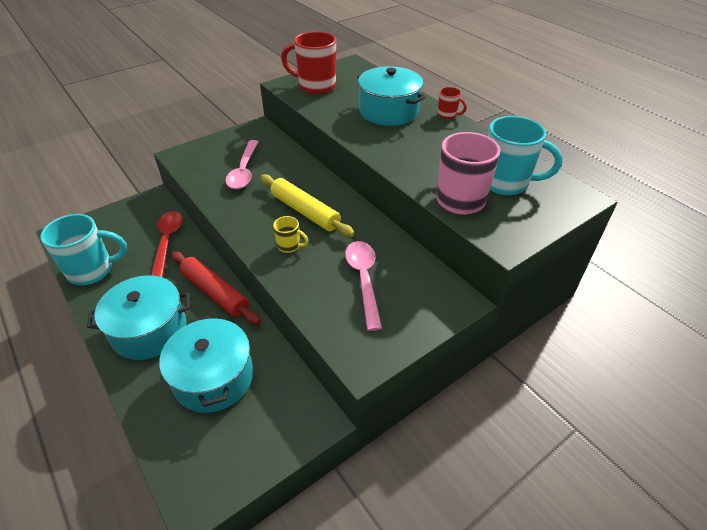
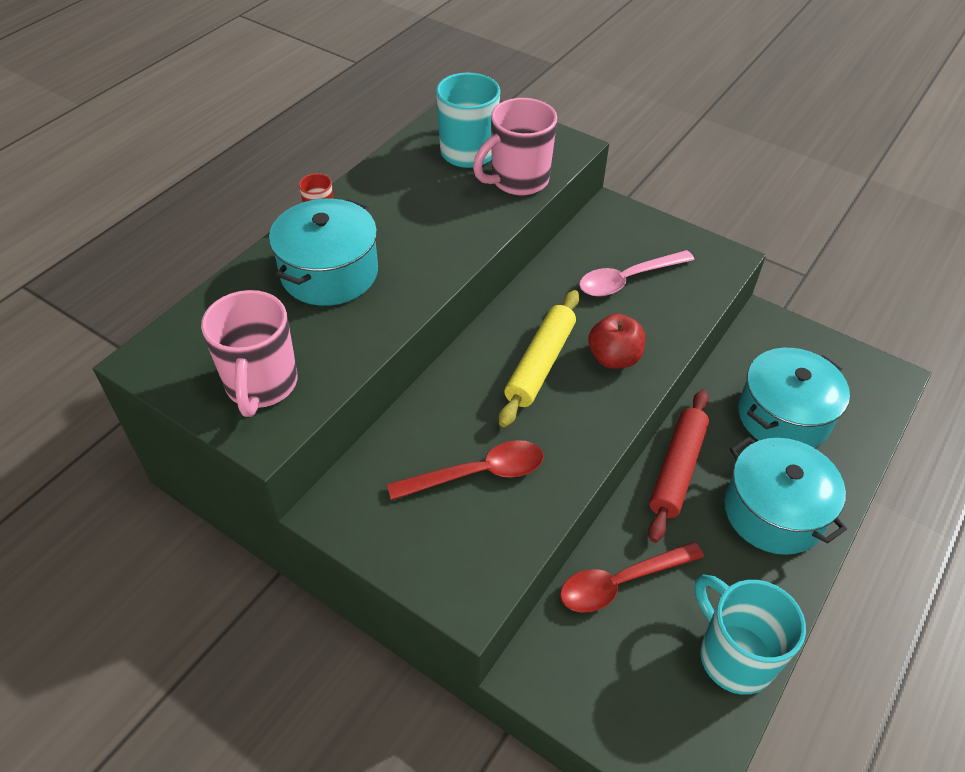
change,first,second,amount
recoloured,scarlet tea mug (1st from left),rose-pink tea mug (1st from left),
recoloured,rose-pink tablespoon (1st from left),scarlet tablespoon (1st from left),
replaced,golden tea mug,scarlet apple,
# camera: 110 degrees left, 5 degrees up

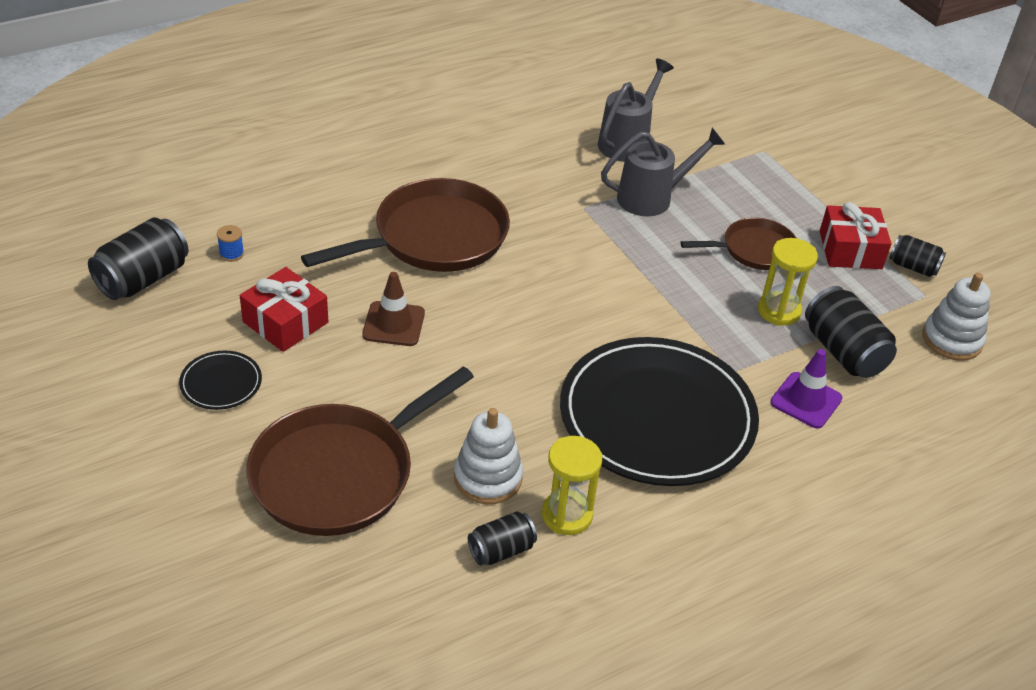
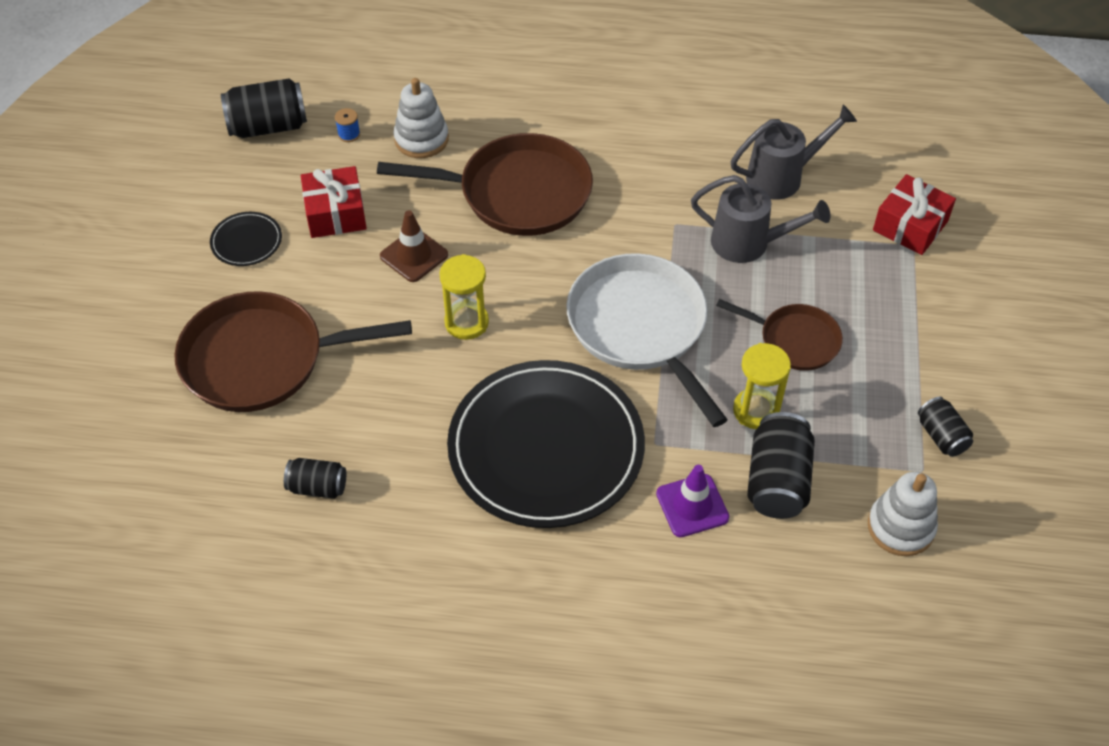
change,first,second,amount
moved,scarlet present (2nd from left),,
moved,white stacking rings (1st from left),,
moved,golden hourglass (1st from left),,
added,,white skillet,
# camera: 40 degrees right, 10 degrees up

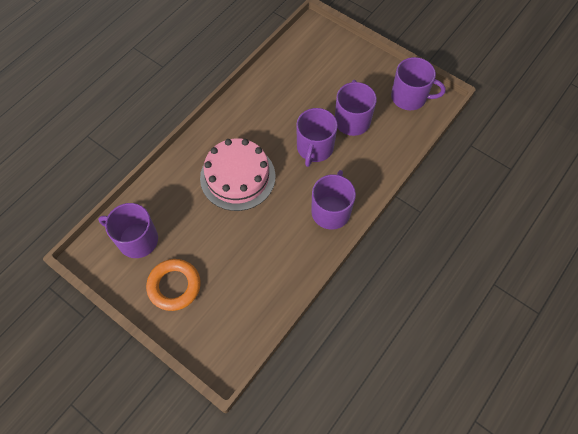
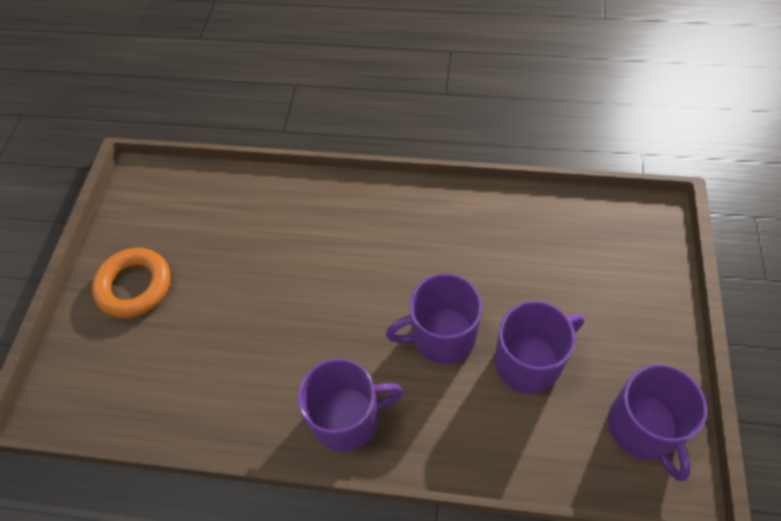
change,first,second,amount
removed,rose-pink layer cake,,
removed,royal purple tea mug (1st from left),,
# camera: 65 degrees right, 5 degrees down

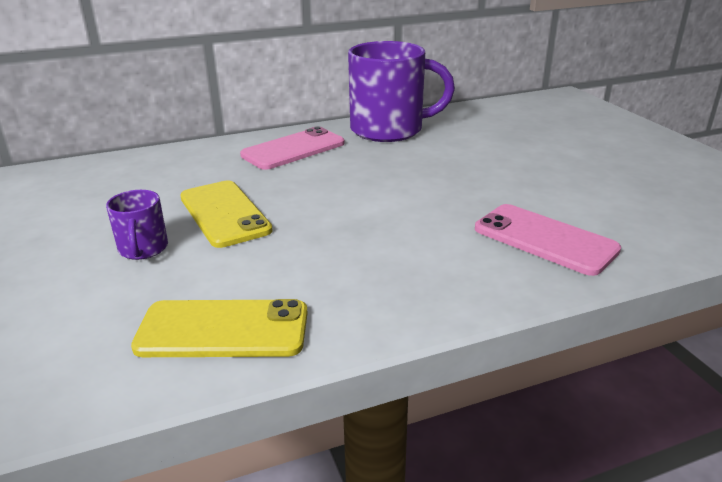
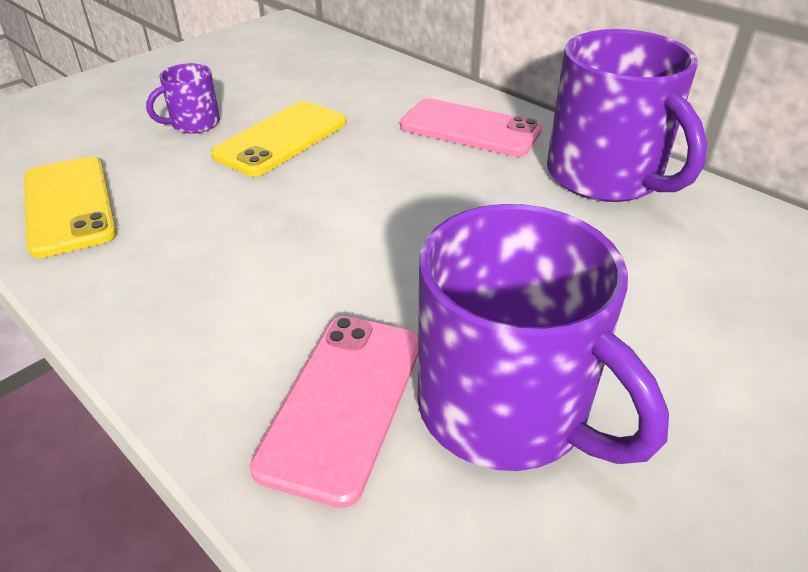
change,first,second,amount
added,,royal purple tea mug (2nd from left),
# camera: 65 degrees right, 10 degrees up

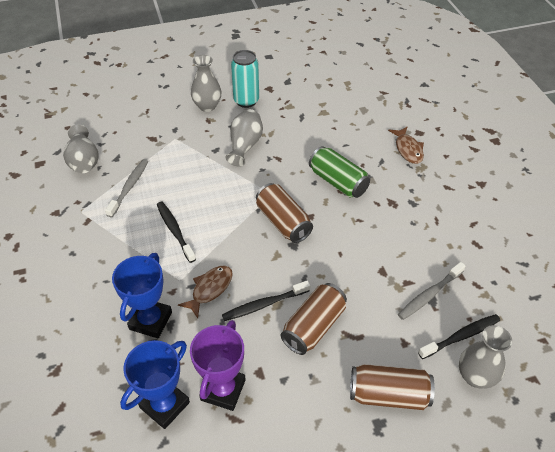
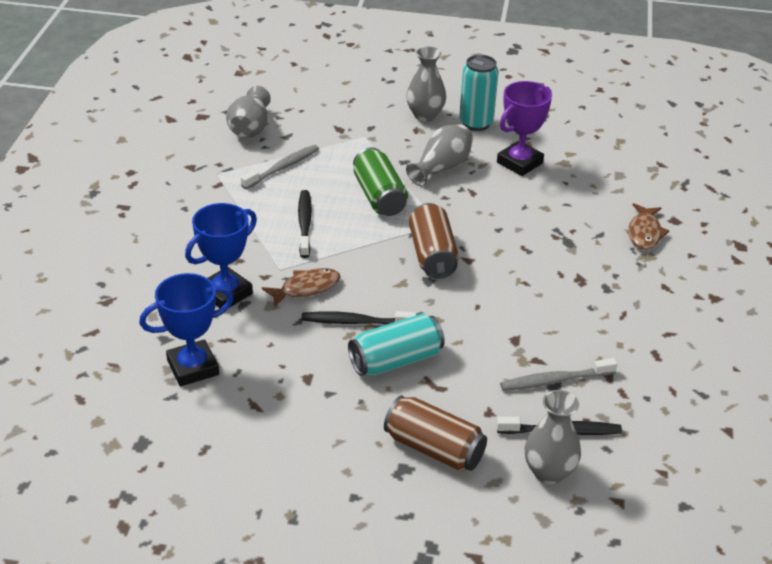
change,first,second,amount
moved,emerald tin,,
recoloured,brown tin (2nd from left),teal tin (1st from left),
moved,royal purple award cup,,
# camera: 25 degrees right, 10 degrees down

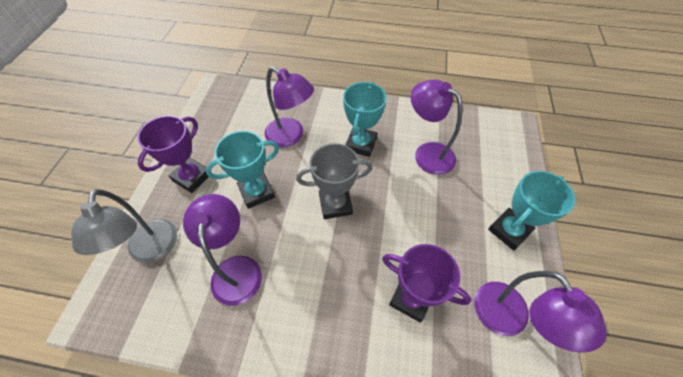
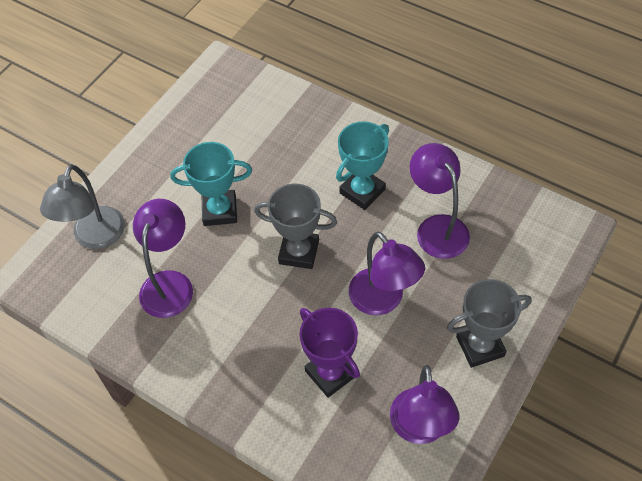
change,first,second,amount
moved,royal purple lamp (2nd from left),,
removed,royal purple award cup (1st from left),,
recoloured,teal award cup (3rd from left),ash-grey award cup (2nd from left),
# camera: 25 degrees right, 0 degrees up

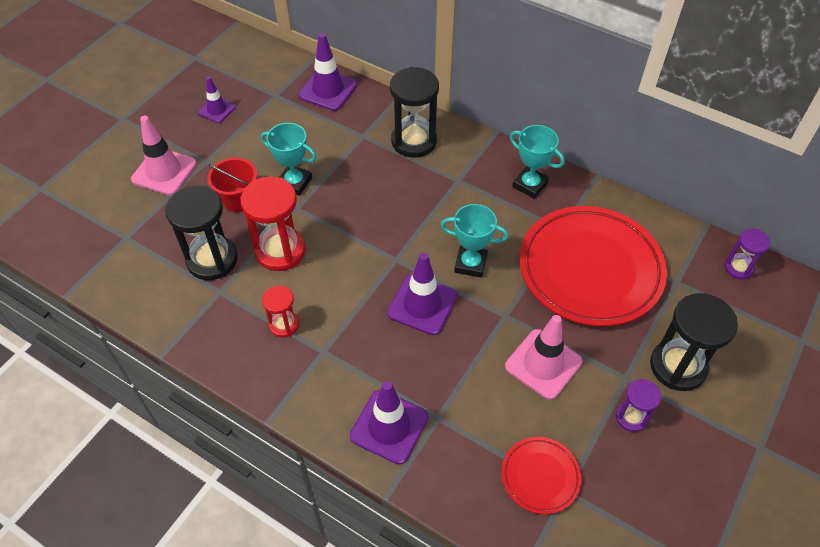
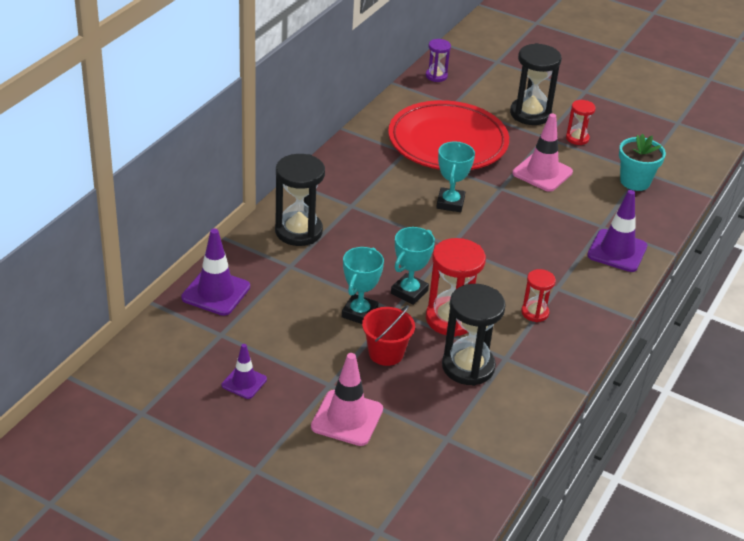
change,first,second,amount
moved,teal award cup (3rd from left in the first image),teal award cup (2nd from left),
removed,royal purple safety cone (4th from left),,
recoloured,royal purple hourglass (1st from left),scarlet hourglass (3rd from left),
replaced,scarlet flat dish (1st from left),teal plant pot,
# camera: 95 degrees left, 15 degrees down

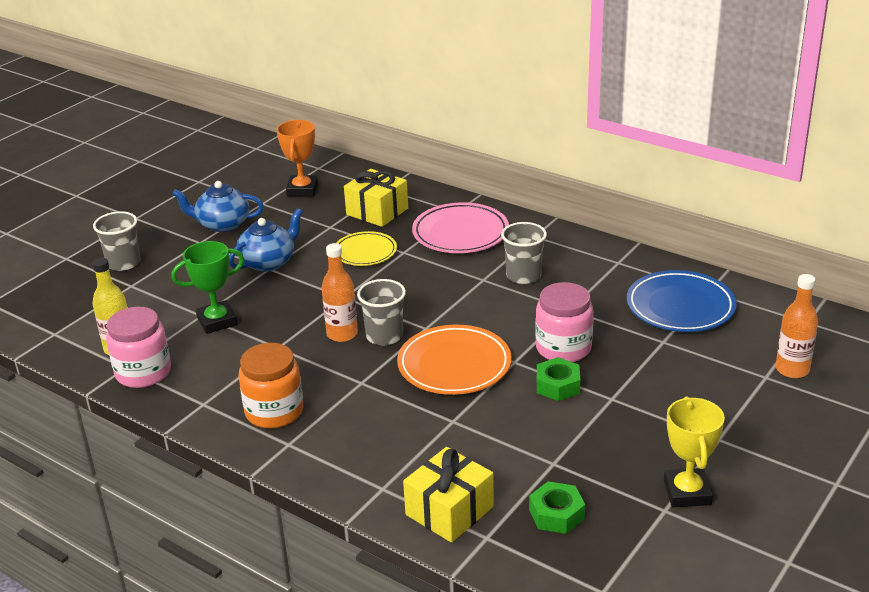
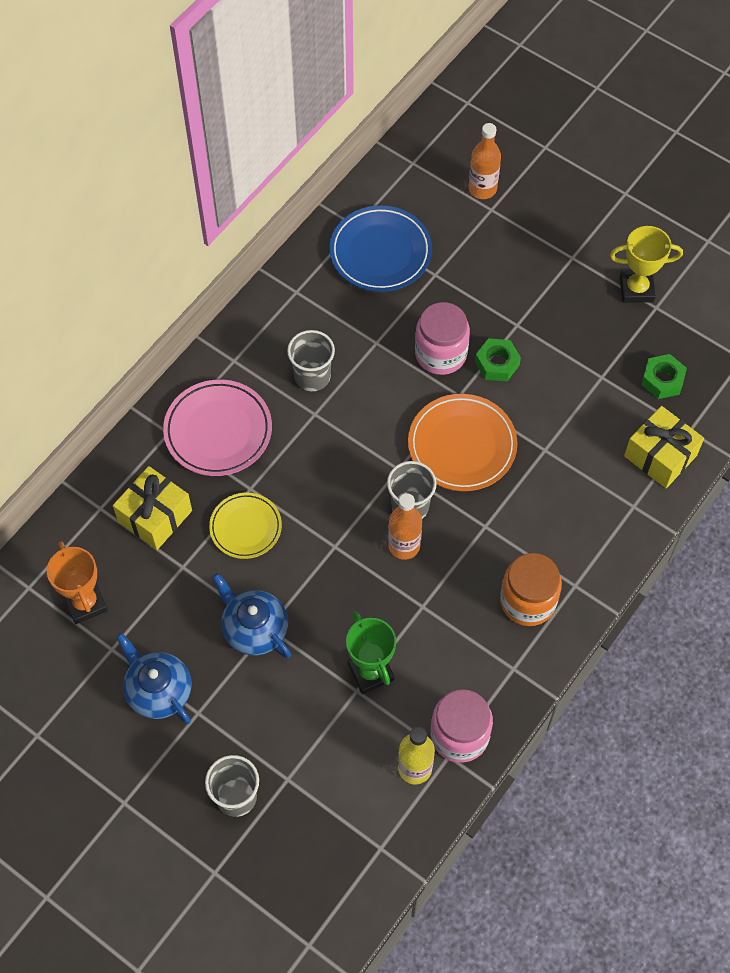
change,first,second,amount
turned,bright orange award cup,,60 degrees clockwise
turned,blue china teapot (1st from left),,135 degrees clockwise
# camera: 90 degrees left, 30 degrees up

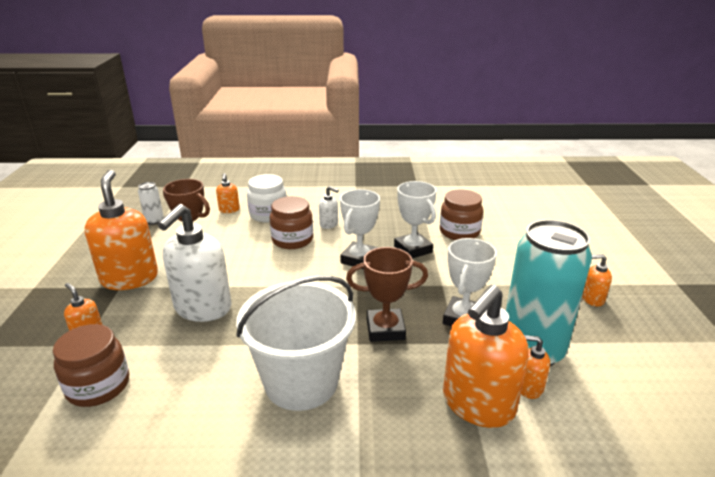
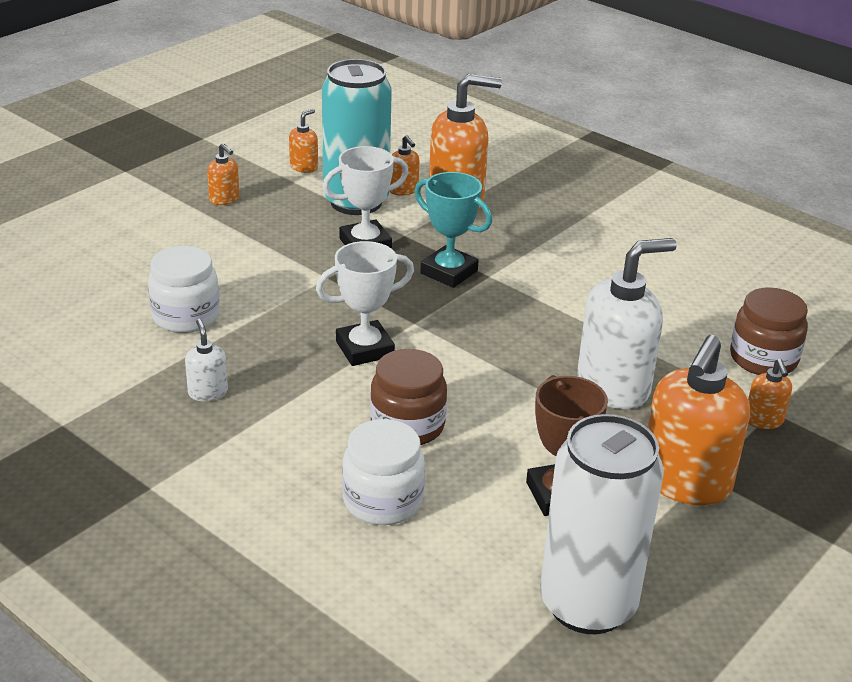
change,first,second,amount
moved,bright orange pump bottle (3rd from left in the first image),bright orange pump bottle (2nd from left),
removed,white award cup (2nd from left),,
resized,white tin,,x2.38
moved,white pump bottle (2nd from left in the first image),white pump bottle (1st from left),
recoloured,brown jam jar (3rd from left),white jam jar (1st from left),
recoloured,brown award cup (2nd from left),teal award cup,
removed,white pail,,
# camera: 140 degrees left, 5 degrees up

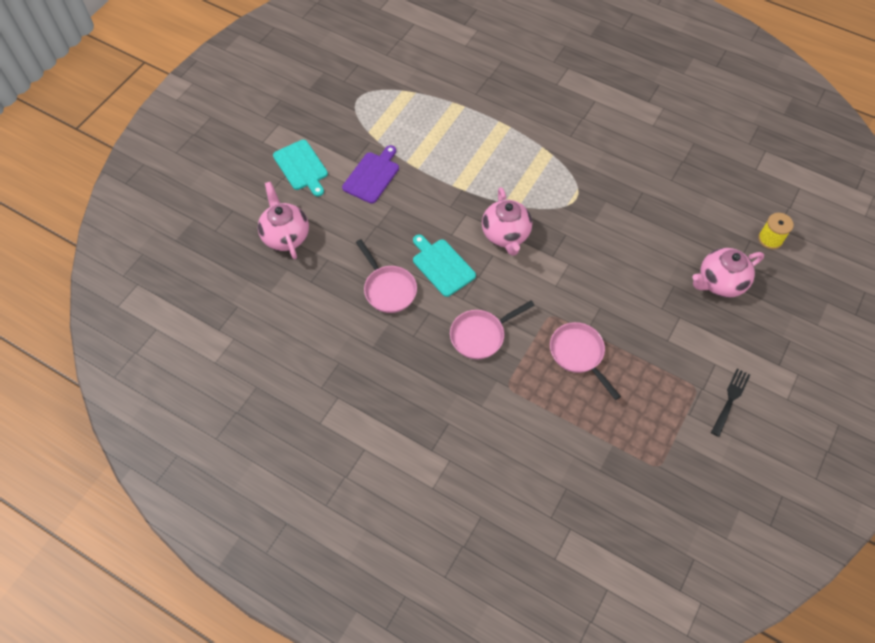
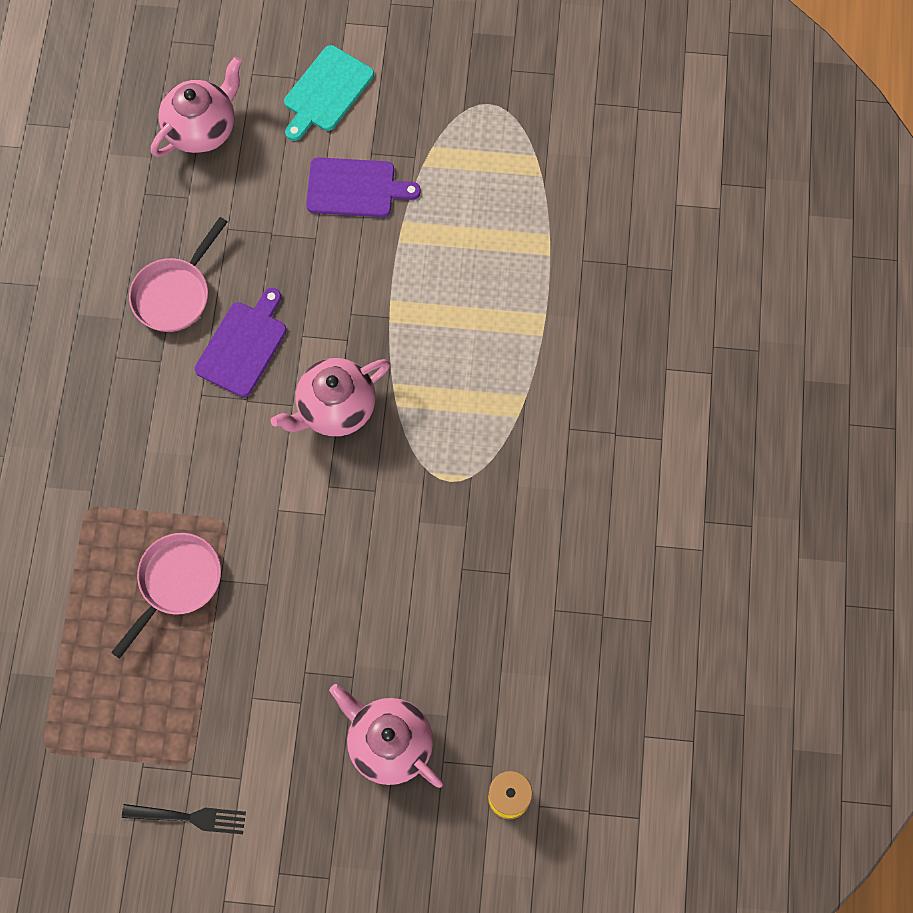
change,first,second,amount
recoloured,teal cutting board (2nd from left),royal purple cutting board (1st from left),
removed,rose-pink skillet (2nd from left),,
# camera: 65 degrees right, 10 degrees up

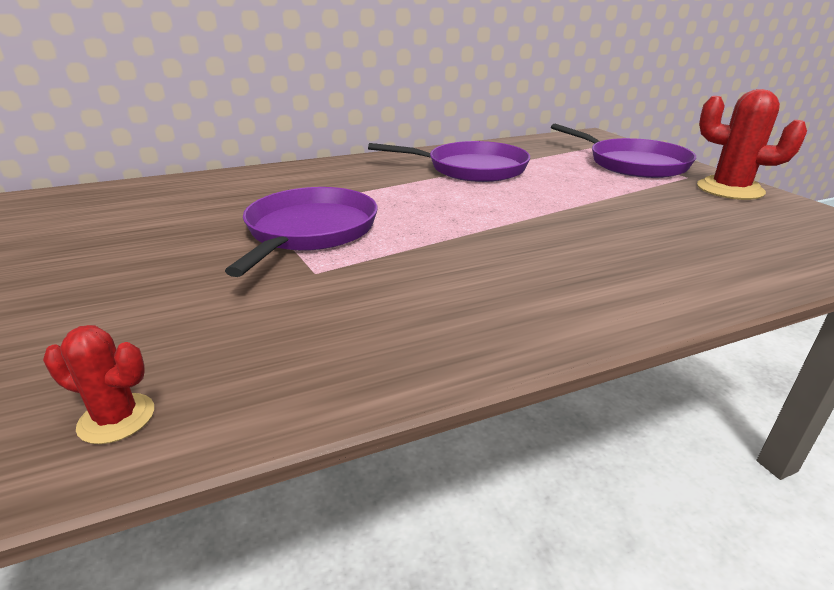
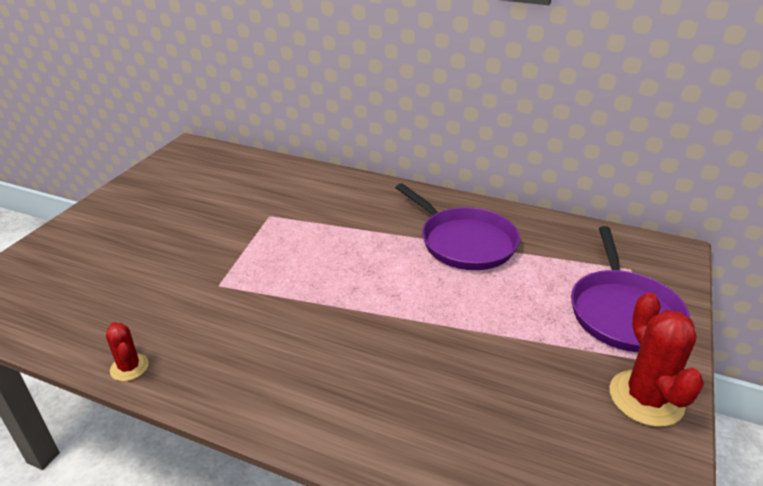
change,first,second,amount
removed,royal purple skillet (1st from left),,
moved,scarlet saguaro cactus (1st from left),,
# camera: 45 degrees right, 5 degrees up

